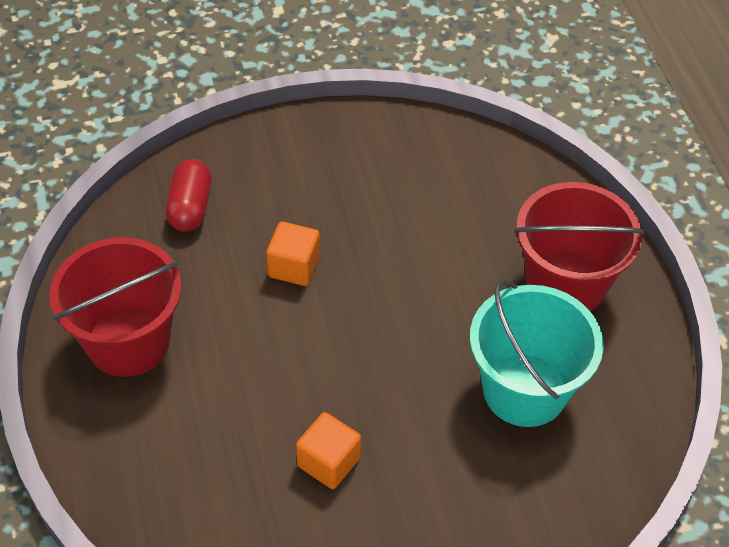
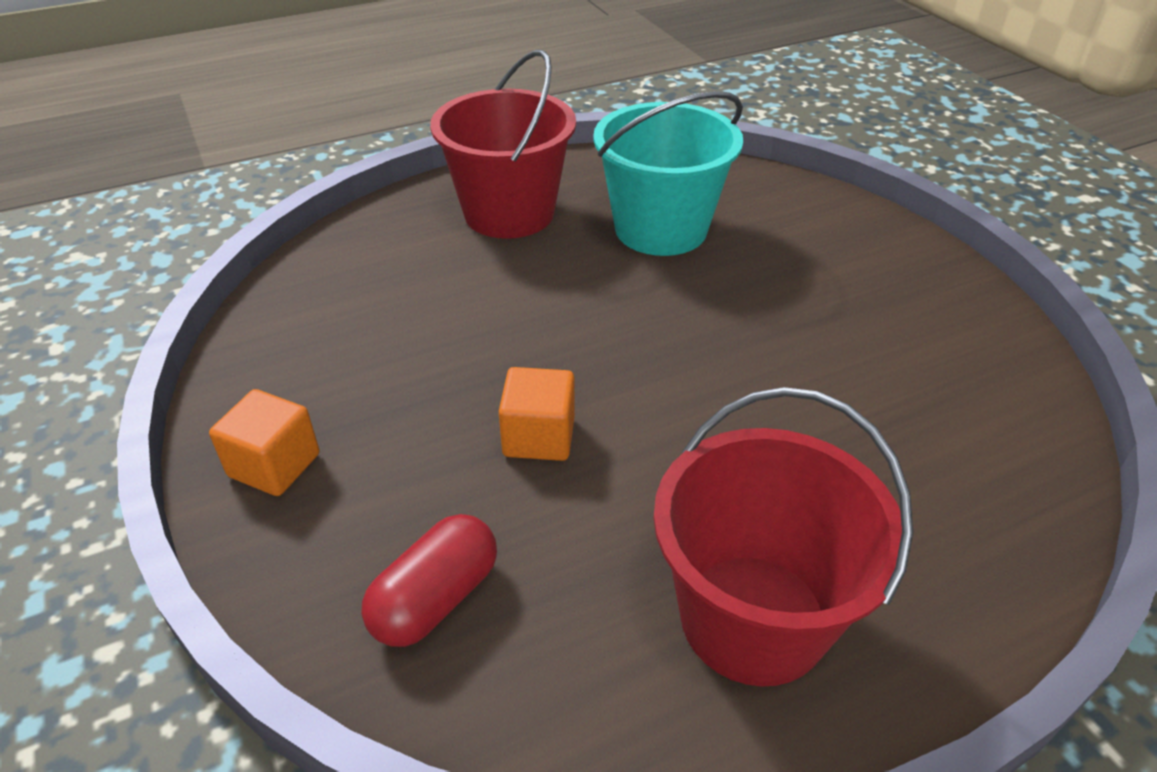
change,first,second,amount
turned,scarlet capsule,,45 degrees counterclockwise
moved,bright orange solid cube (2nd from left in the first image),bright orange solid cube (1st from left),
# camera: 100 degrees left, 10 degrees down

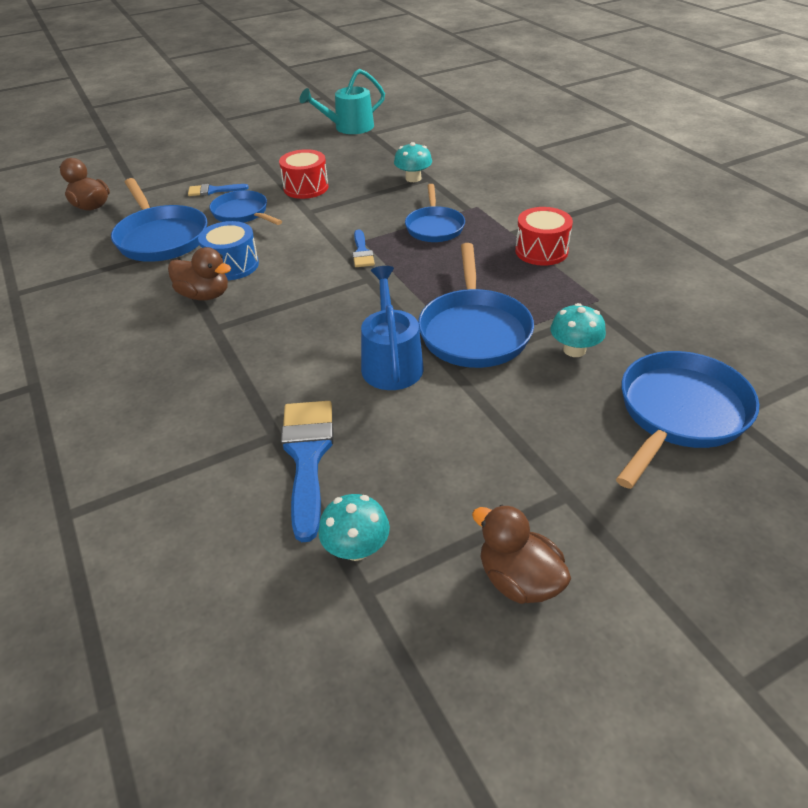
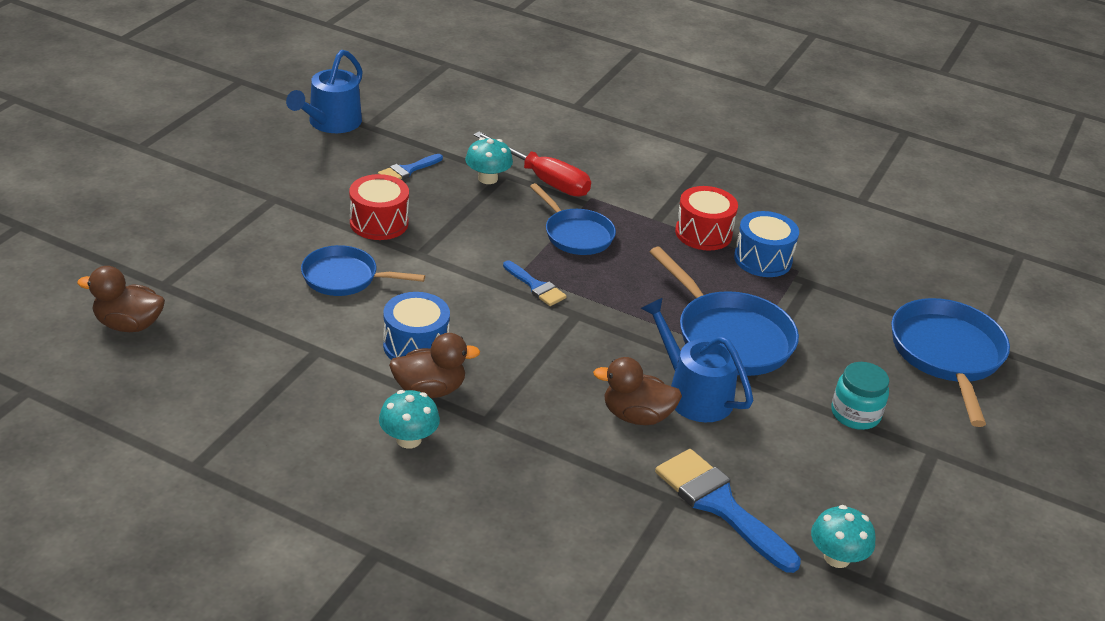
change,first,second,amount
recoloured,teal watering pot,blue watering pot (1st from left),
removed,blue skillet (1st from left),,
moved,blue brush (1st from left),,
moved,teal mushroom (3rd from left in the first image),teal mushroom (1st from left),
moved,brown rubber duck (3rd from left),,
added,,scarlet flat screwdriver,
added,,blue snare drum (2nd from left),
added,,teal jam jar,
# camera: 40 degrees left, 5 degrees down

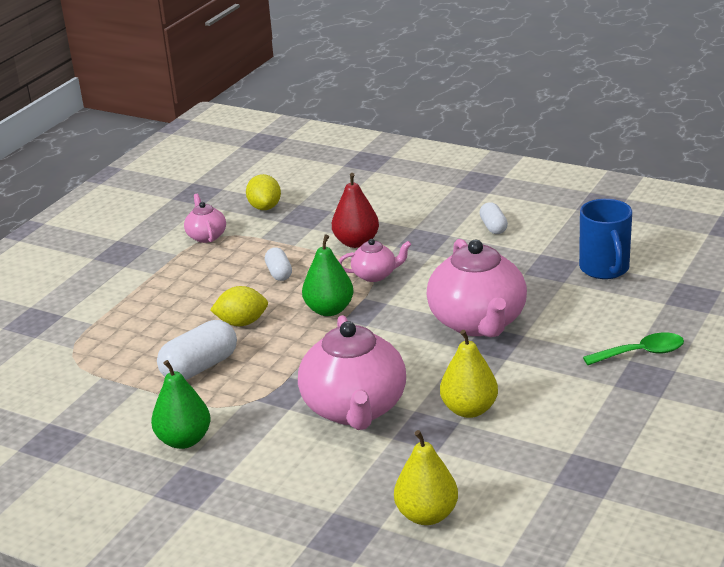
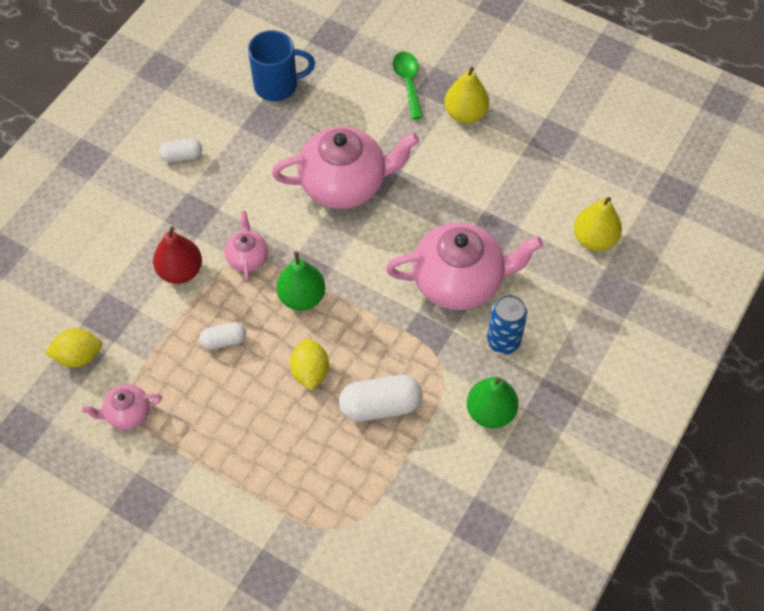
change,first,second,amount
turned,white capsule (1st from left in the first image),white capsule (3rd from left),60 degrees counterclockwise
moved,golden pear fruit (2nd from left in the first image),golden pear fruit (1st from left),
added,,blue tin,
# camera: 90 degrees left, 30 degrees up

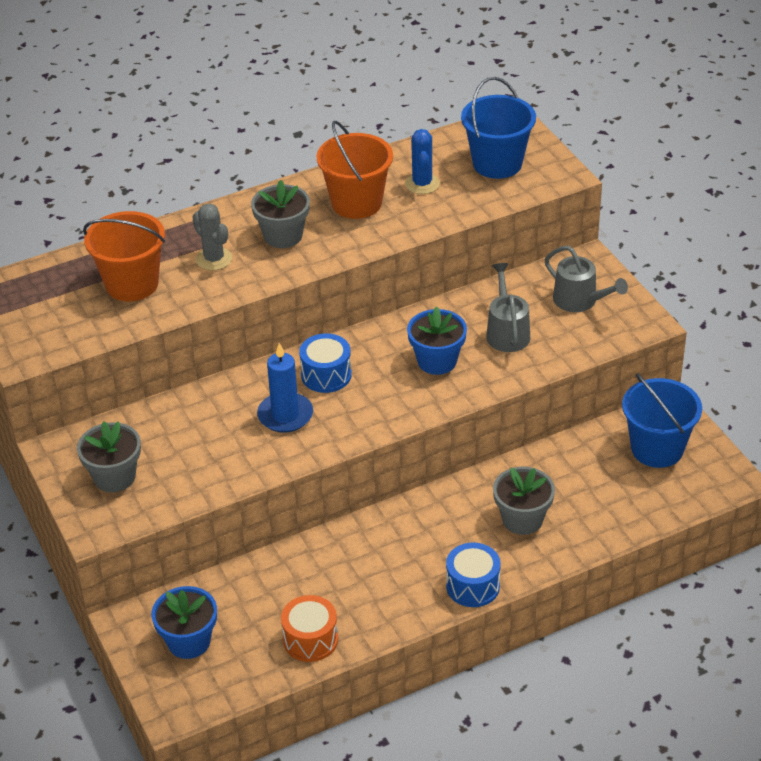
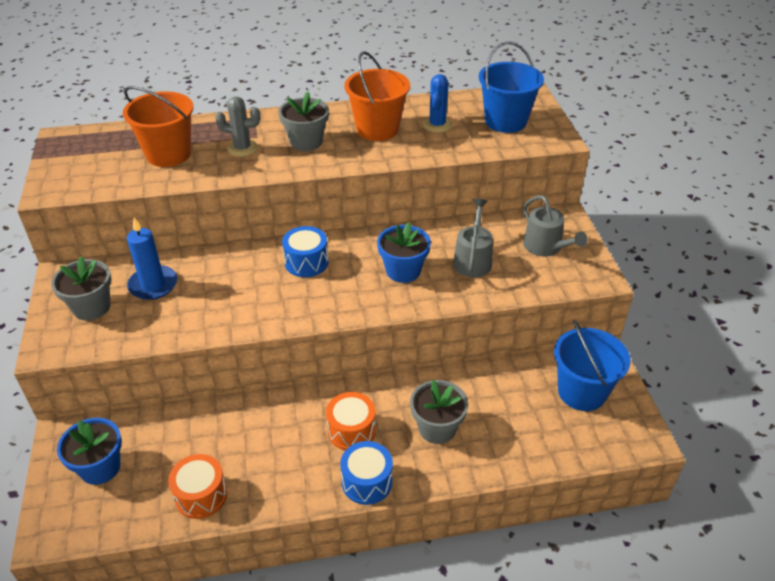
change,first,second,amount
turned,ash-grey saguaro cactus,,60 degrees counterclockwise
moved,blue candle,,
added,,bright orange snare drum (2nd from left),
# camera: 15 degrees right, 0 degrees up

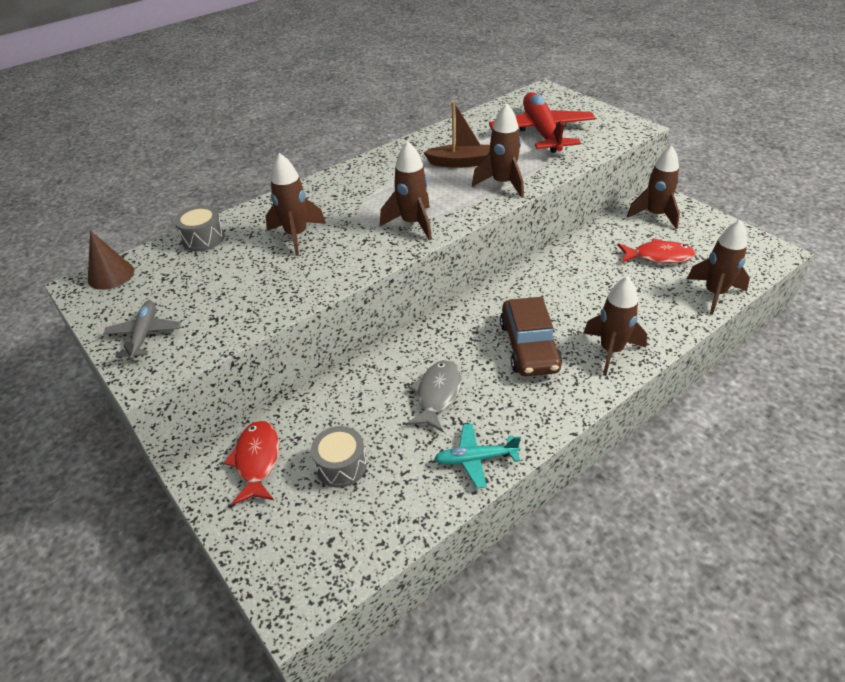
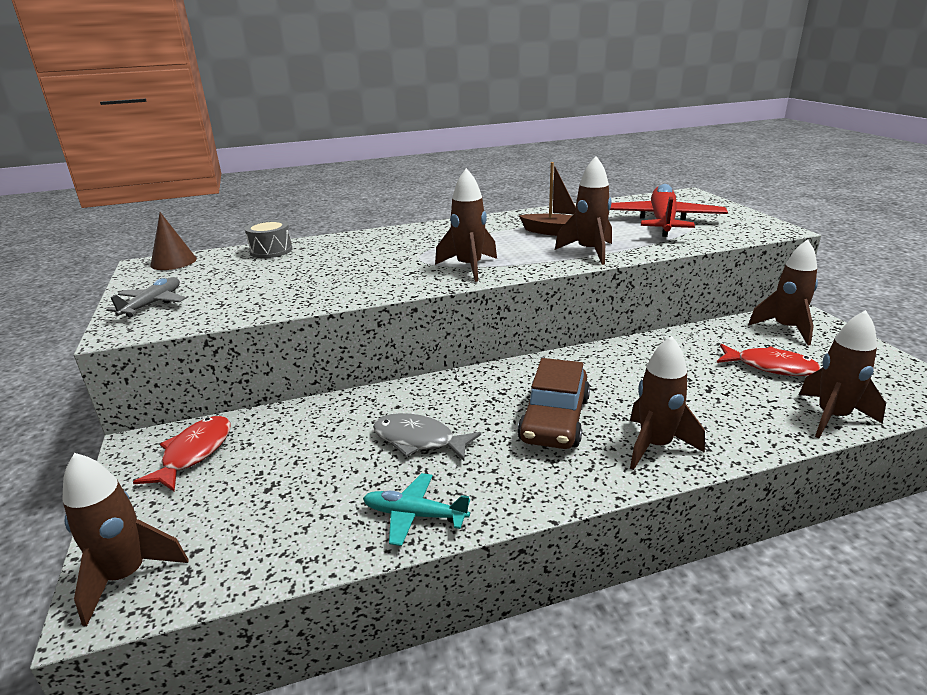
change,first,second,amount
moved,brown toy rocket (1st from left),,
turned,ash-grey fish figure,,105 degrees counterclockwise
removed,ash-grey snare drum (2nd from left),,
# camera: 20 degrees right, 15 degrees down

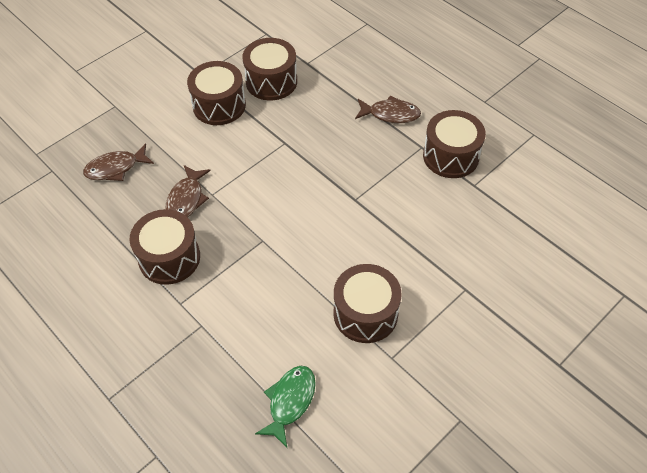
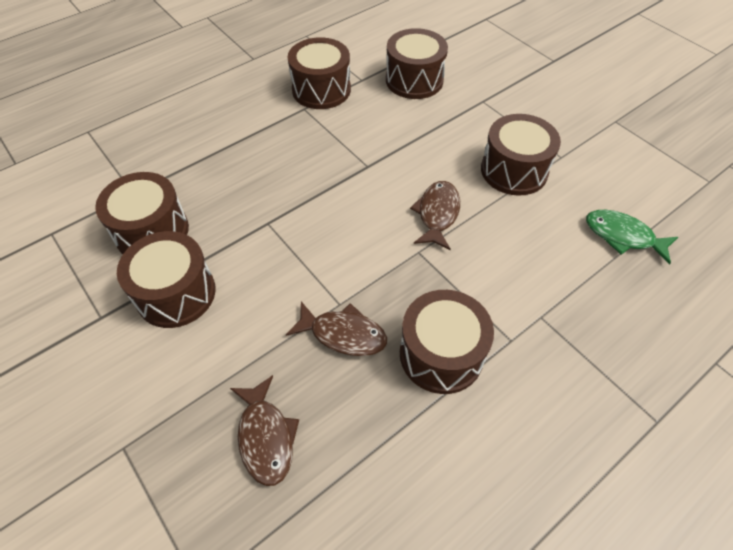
change,first,second,amount
moved,brown fish figure (3rd from left),,
added,,brown snare drum (4th from left),
# camera: 85 degrees left, 0 degrees up

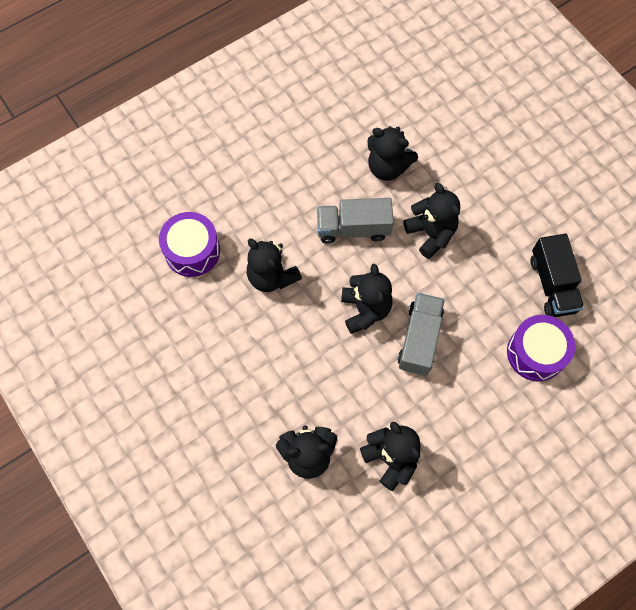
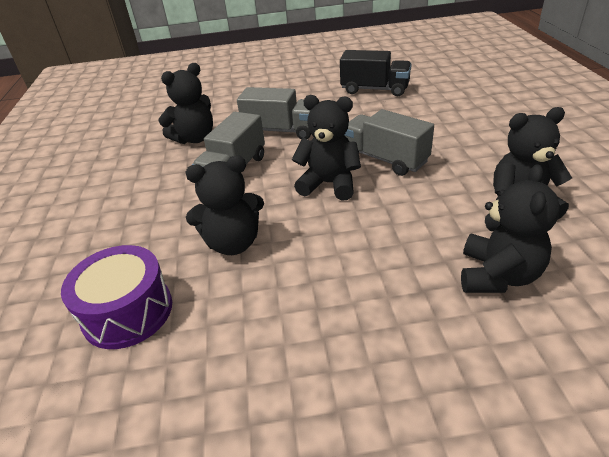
change,first,second,amount
replaced,ebony stuffed bear (6th from left),ash-grey lorry (2nd from left),
removed,royal purple snare drum (2nd from left),,
# camera: 60 degrees left, 30 degrees down

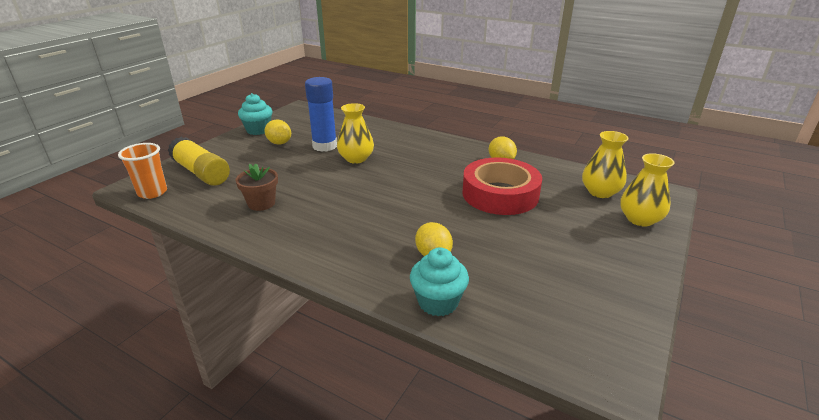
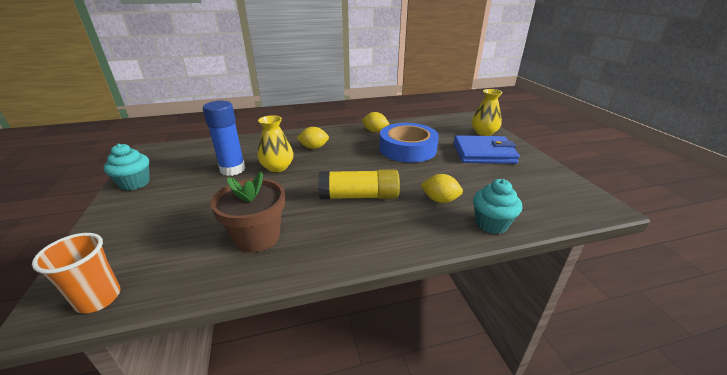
change,first,second,amount
moved,golden toy lemon (1st from left),,
removed,golden flower vase (2nd from left),,
moved,golden glue stick,,
recoloured,scarlet roll of tape,blue roll of tape,
resized,brown plant pot,,x1.51
added,,blue billfold,
# camera: 45 degrees left, 0 degrees up

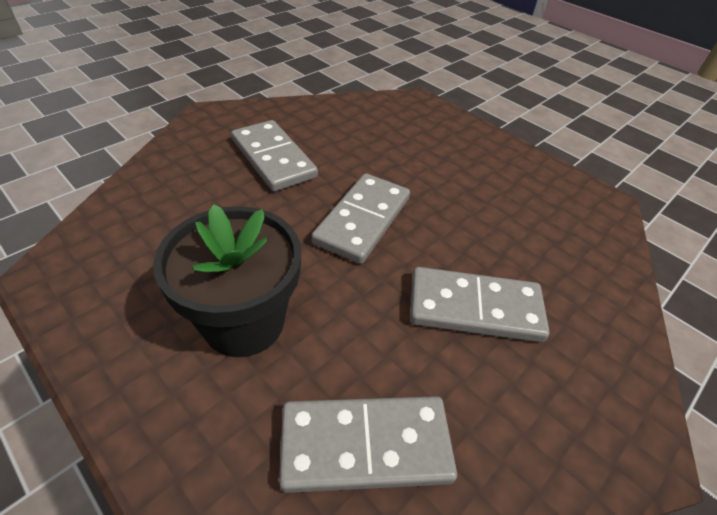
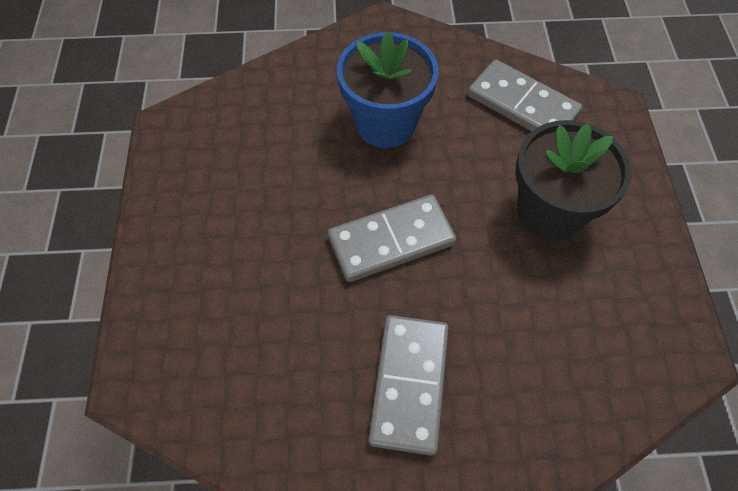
change,first,second,amount
replaced,ash-grey domino (4th from left),blue plant pot,
# camera: 135 degrees left, 15 degrees up

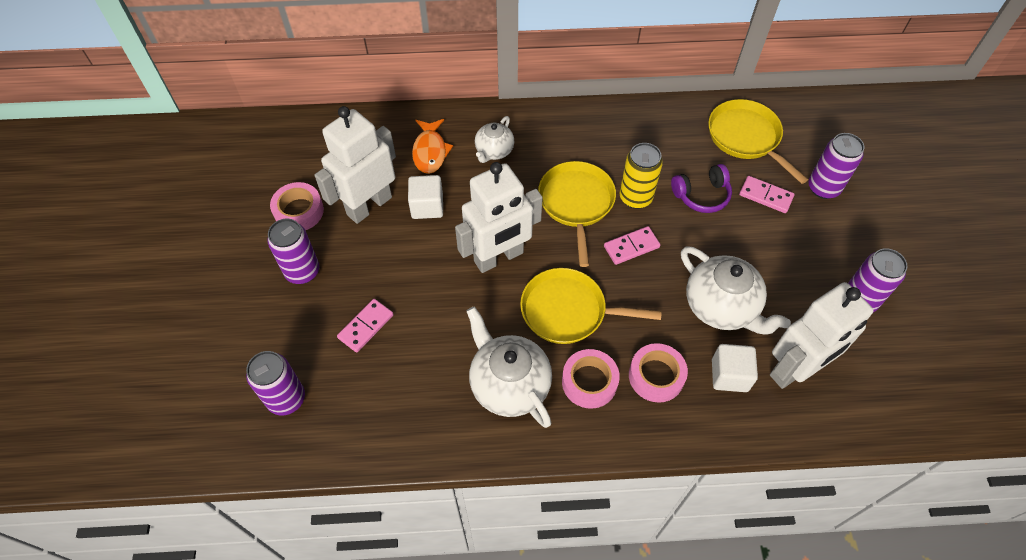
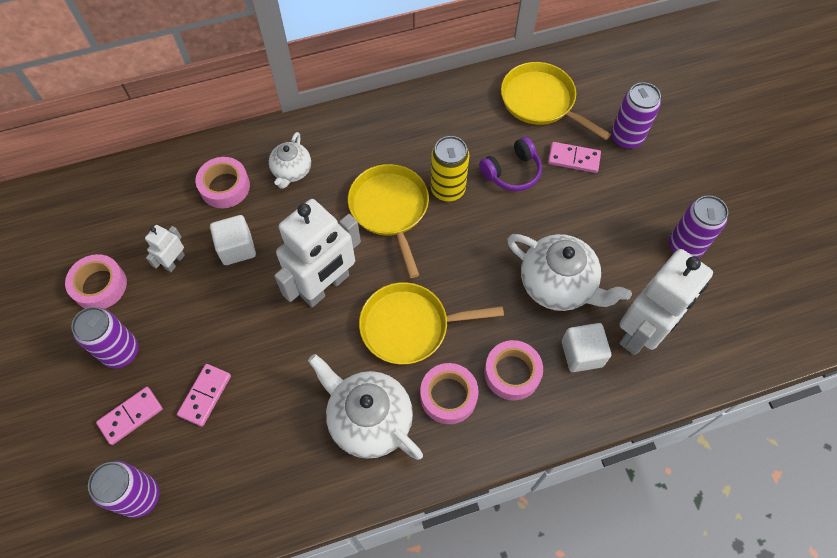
change,first,second,amount
resized,white robot (1st from left),,x0.46
replaced,bright orange fish figure,rose-pink roll of tape (2nd from left),
moved,rose-pink domino (2nd from left in the first image),rose-pink domino (1st from left),
# camera: 15 degrees left, 5 degrees up

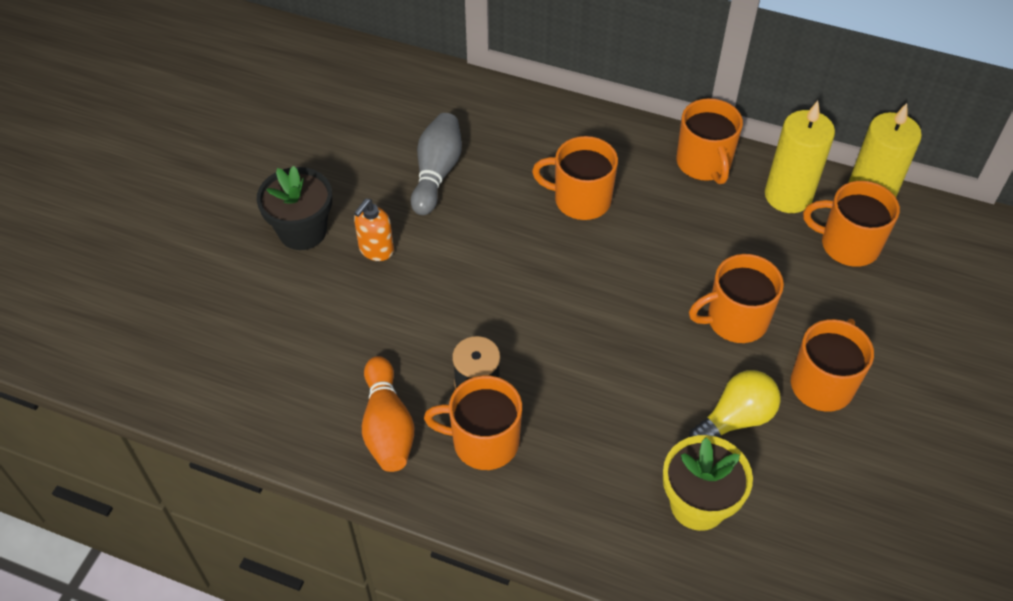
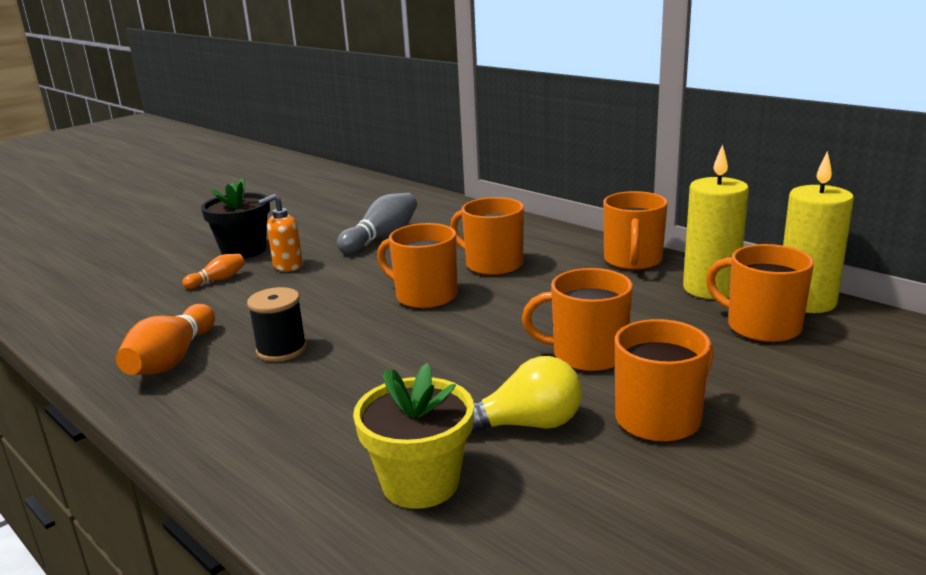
change,first,second,amount
moved,bright orange tea mug (1st from left),,
added,,bright orange tenpin (2nd from left),
# camera: 25 degrees right, 30 degrees down

